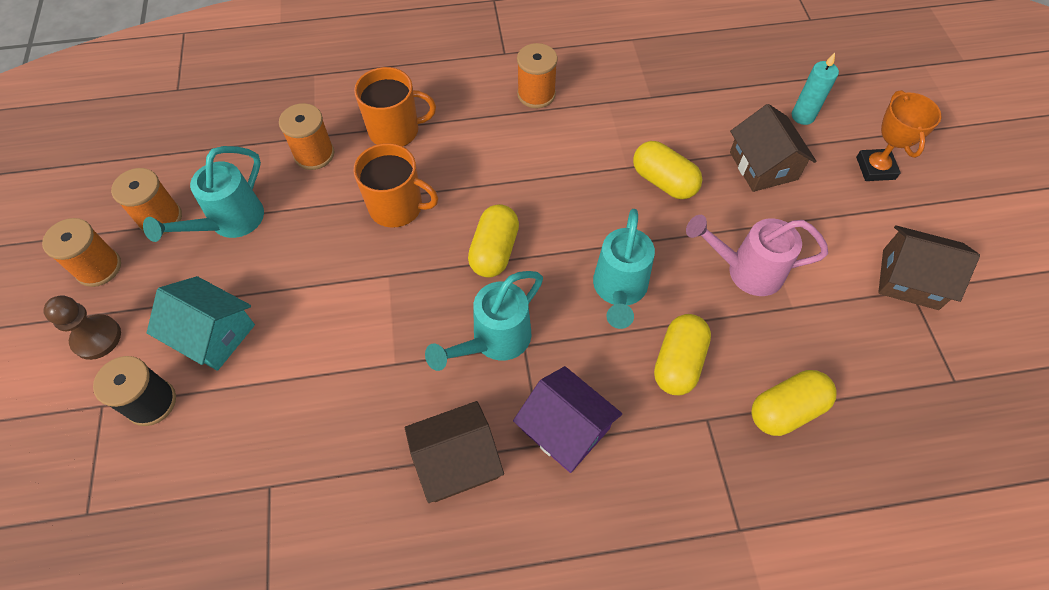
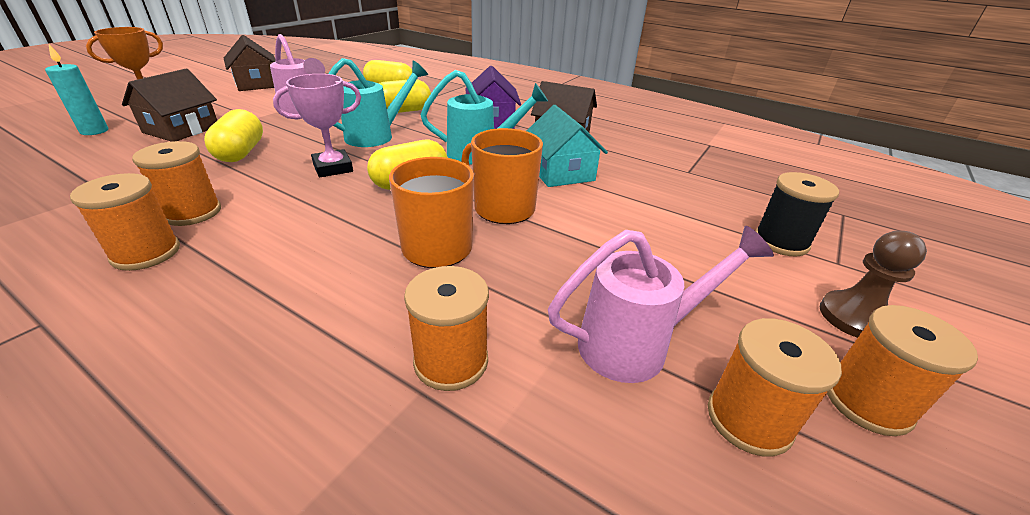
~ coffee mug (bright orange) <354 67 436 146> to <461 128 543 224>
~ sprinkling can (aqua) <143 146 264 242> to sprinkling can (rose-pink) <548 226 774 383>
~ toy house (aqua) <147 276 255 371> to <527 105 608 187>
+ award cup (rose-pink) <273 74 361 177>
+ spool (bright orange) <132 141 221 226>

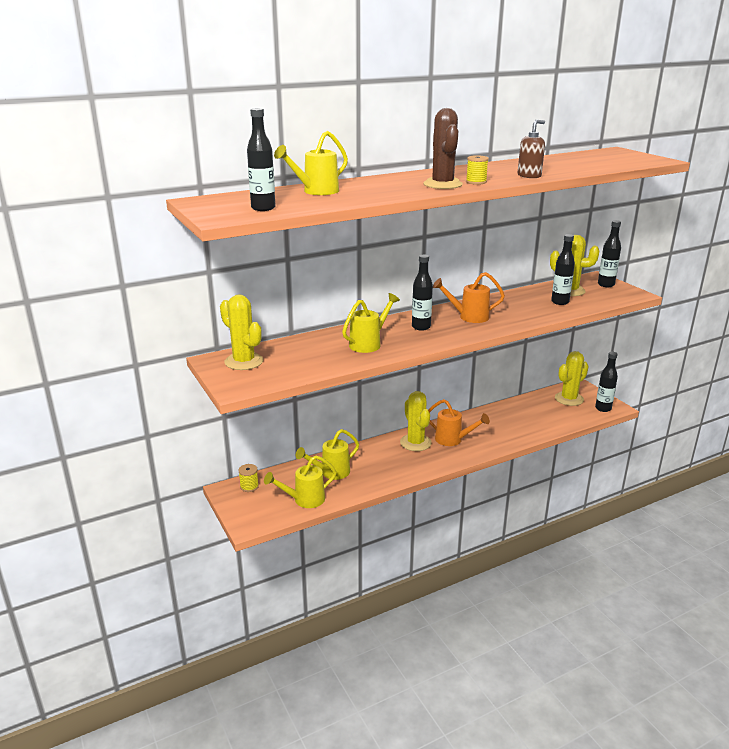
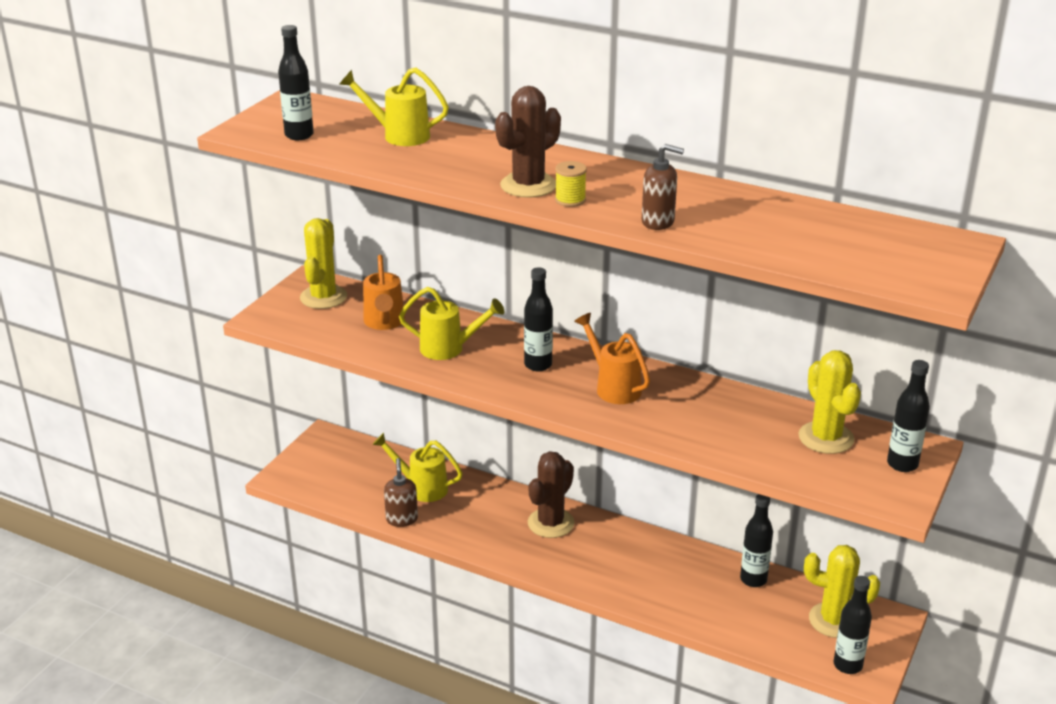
~ bottle (black) <551 234 575 305> to <740 494 773 587>
~ prickly plant (golden) <400 391 432 451> to prickly plant (brown) <528 451 574 538>
~ sprinkling can (bright orange) <428 399 490 446> to <363 254 405 330>
- sprinkling can (golden) <264 455 337 508>
- spool (golden) <239 464 259 492>
+ soap dispenser (brown) <384 458 418 527>

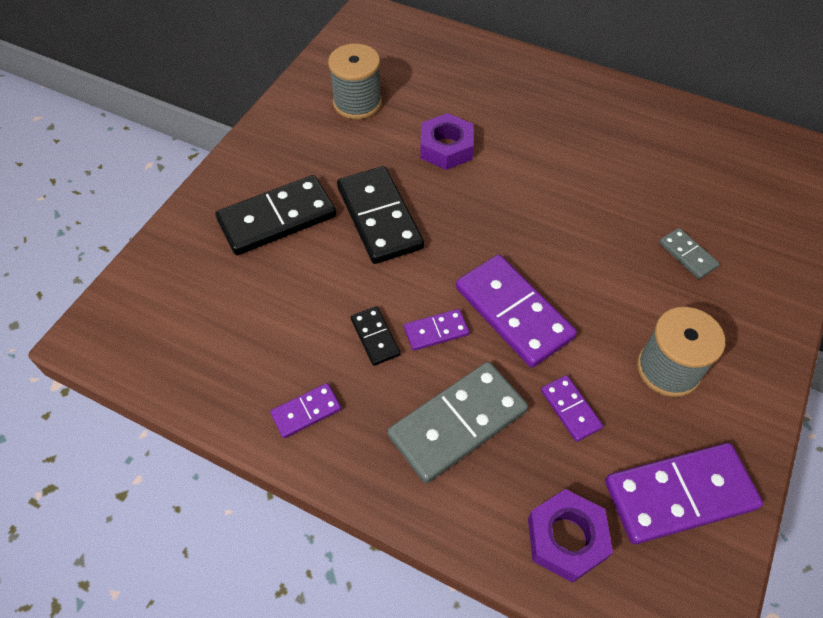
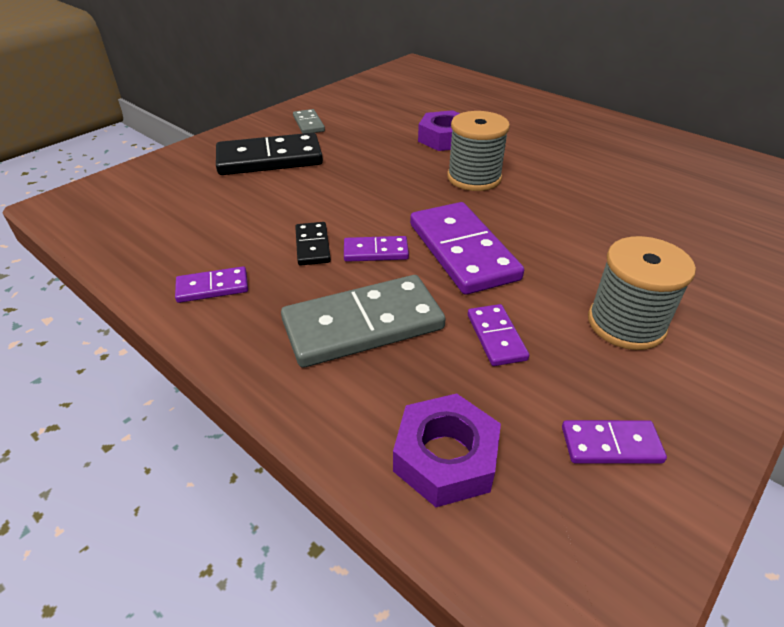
~ spool (ash-grey) <328 44 382 119> to <447 111 510 191>
- domino piece (black) <337 166 424 264>
~ domino piece (ash-grey) <659 228 720 279> to <293 109 325 134>
~ domino piece (royal purple) <605 443 763 544> = <562 420 667 464> x0.50

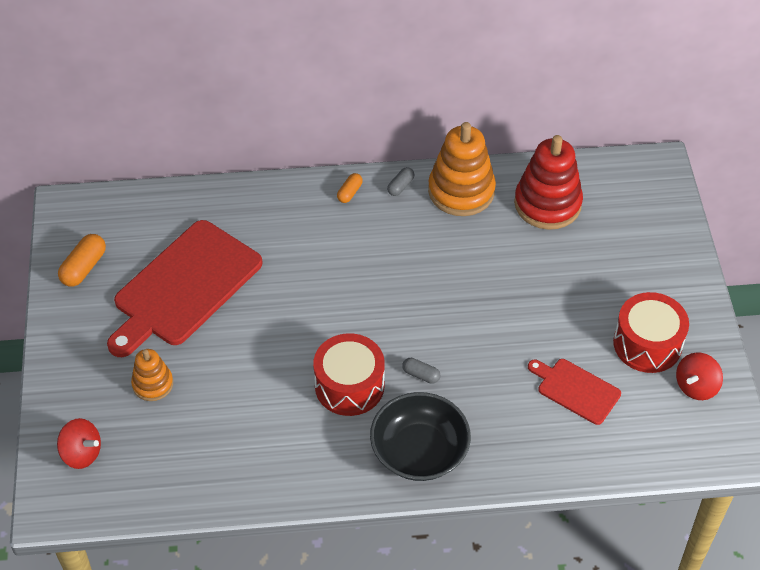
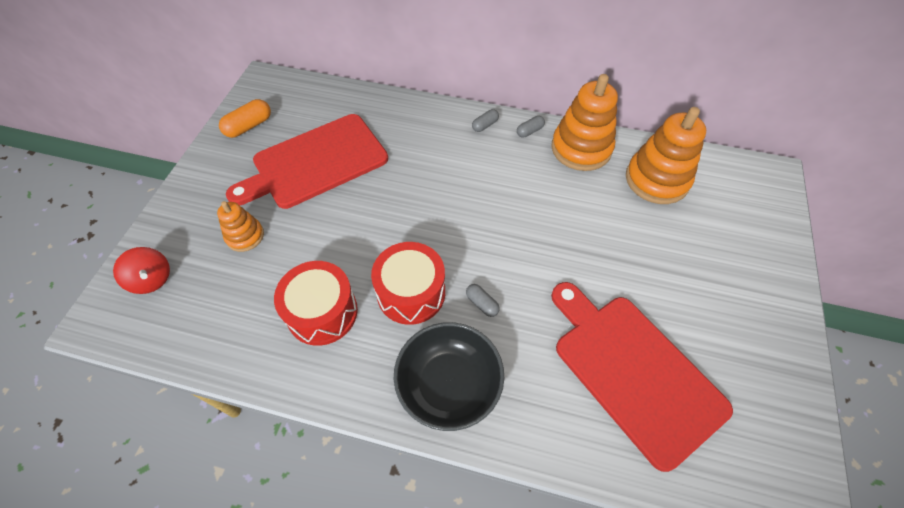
~ ring stacker (scarlet) <514 135 583 230> to ring stacker (bright orange) <626 107 706 204>
~ pill (bright orange) <337 173 363 203> to pill (ash-grey) <472 109 499 132>
~ toy drum (scarlet) <613 292 689 373> to <274 261 358 346>
- toy top (scarlet) <676 352 723 400>
~ cutting board (scarlet) <528 359 621 425> = <551 282 733 472> x1.96

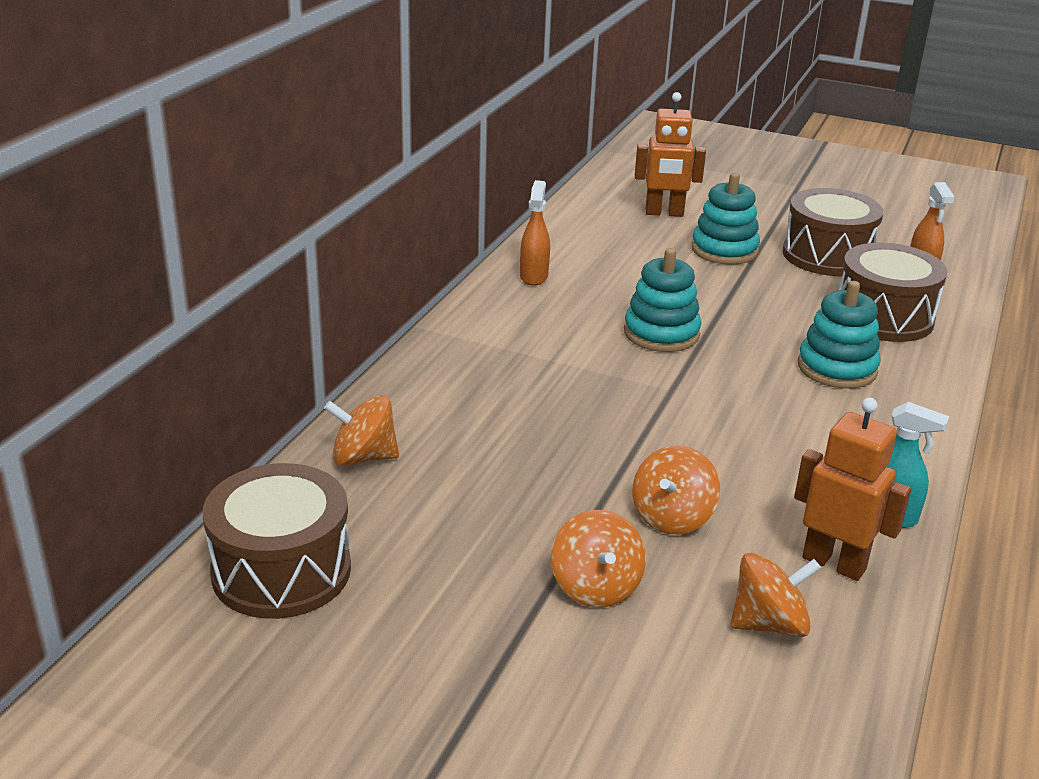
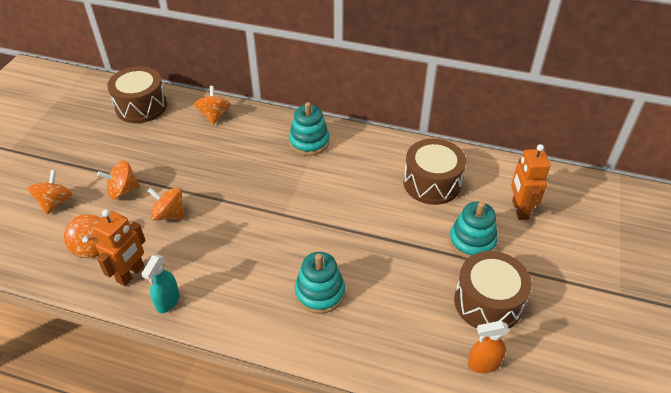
- spray bottle (bright orange) <520 180 550 286>
~ toy drum (brown) <838 243 947 342> to <404 138 466 205>
~ ring stacker (aqua) <624 248 701 352> to <289 102 330 156>
+ toy top (bright orange) <28 170 72 214>

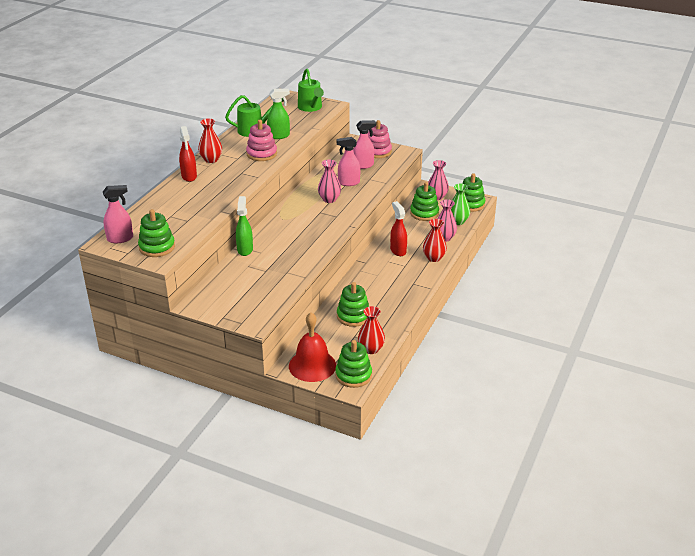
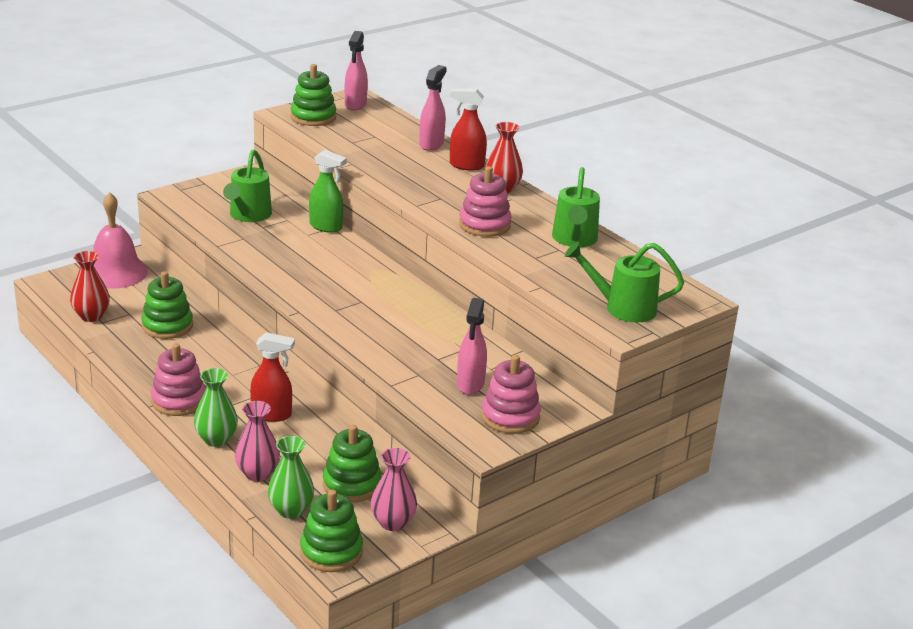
- spray bottle (green) <267 89 290 139>
~ spray bottle (rose-pink) <336 137 360 186> to <419 65 447 151>
- tall vase (rose-pink) <318 160 341 203>
~ tall vase (scarlet) <423 219 447 262> to tall vase (green) <194 368 238 447>
~ hand bell (scarlet) <289 312 336 382> to hand bell (rose-pink) <93 192 148 289>
- ring stacker (green) <335 340 372 388>
+ sprinkling can (green) <223 149 272 222>
+ ring stacker (rose-pink) <151 343 206 416>

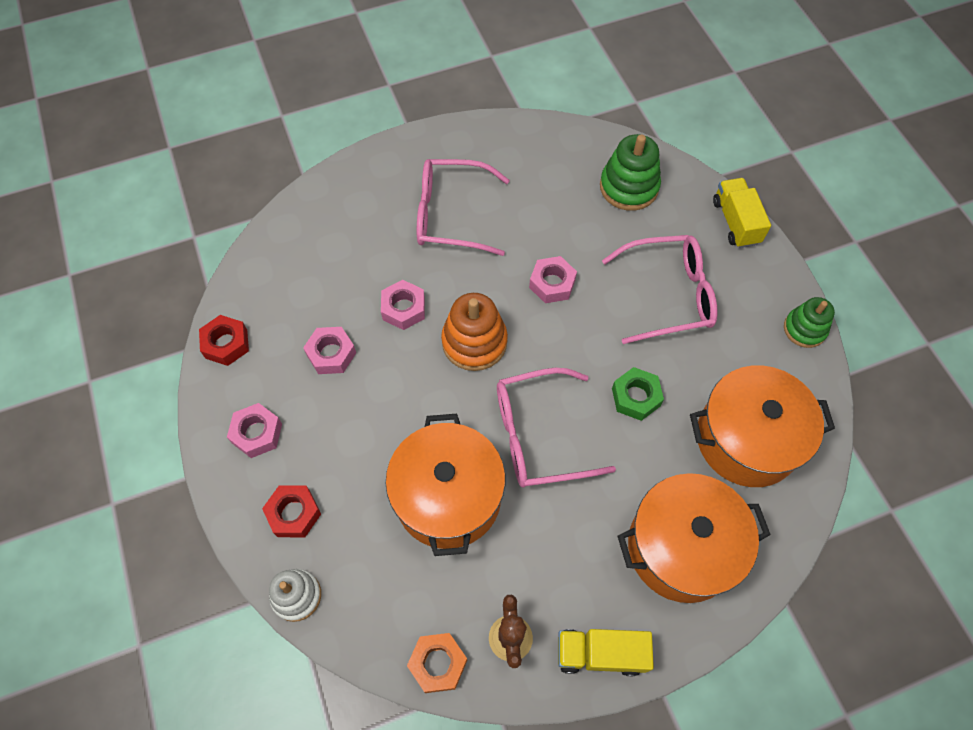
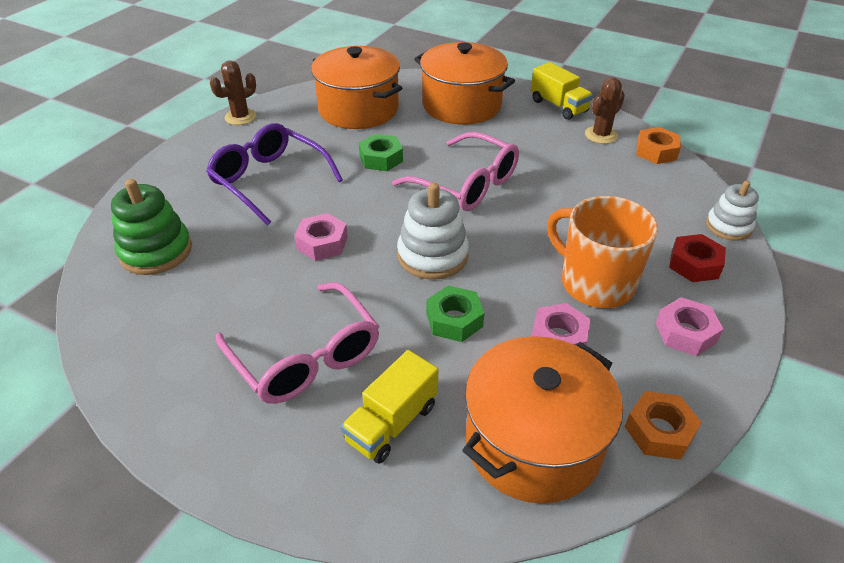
~ lorry (golden) <713 178 771 248> to <341 350 439 464>
~ glasses (rose-pink) <602 235 718 344> to glasses (royal purple) <206 123 343 226>
~ hex nut (rose-pink) <381 280 425 330> to hex nut (green) <427 286 484 342>
~ ring stacker (bright orange) <441 293 508 371> to ring stacker (snow-white) <397 183 469 280>
~ ring stacker (green) <784 297 835 348> to prickly plant (brown) <210 61 256 125>
~ hex nut (scarlet) <199 315 249 366> to hex nut (bright orange) <625 391 702 460>
~ pot (bright orange) <386 414 505 556> to <462 336 623 504>
+ coffee mug (bright orange) <547 196 658 308>

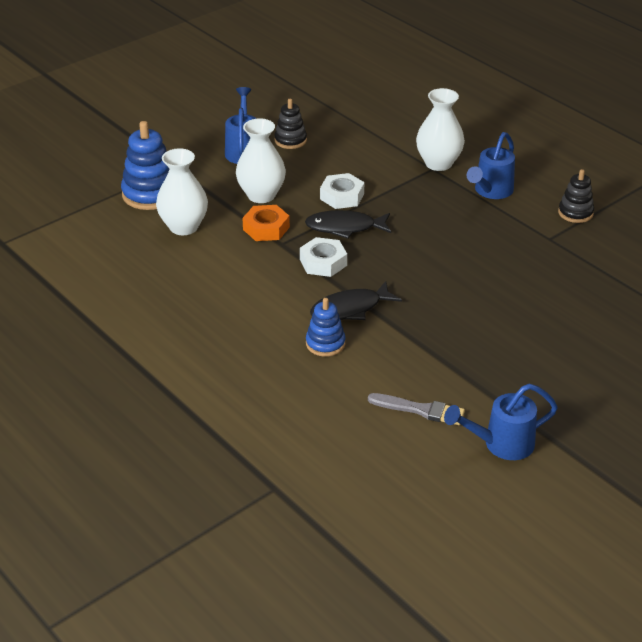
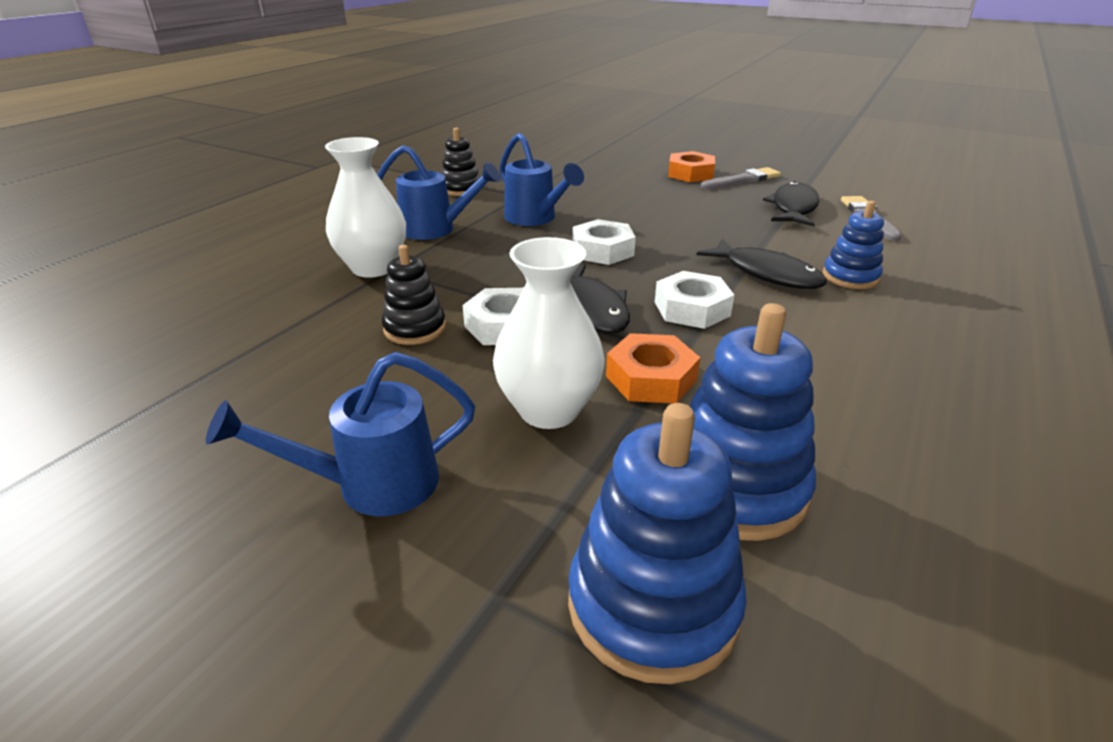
~ ring stacker (black) <274 99 307 149> to <382 245 446 345>
~ tall vase (snow-white) <156 148 208 235> to ring stacker (royal blue) <690 303 816 541>
~ sprinkling can (royal blue) <444 384 558 460> to <499 133 584 226>
+ hex nut (bright orange) <668 151 715 182>
+ paintbrush (ash-grey) <701 167 781 189>
+ toy fish (black) <763 181 819 226>
+ hex nut (snow-white) <573 219 636 265>

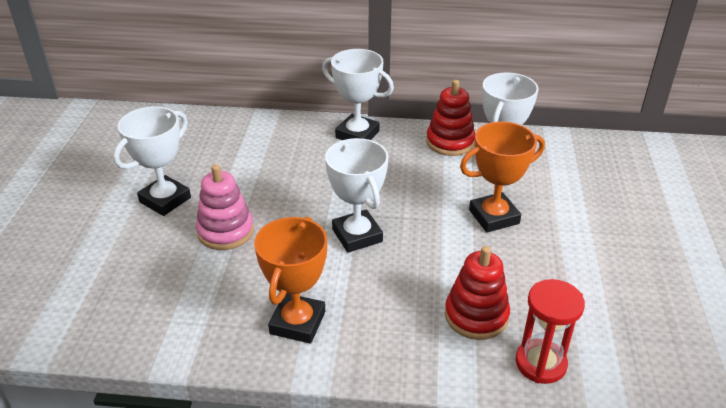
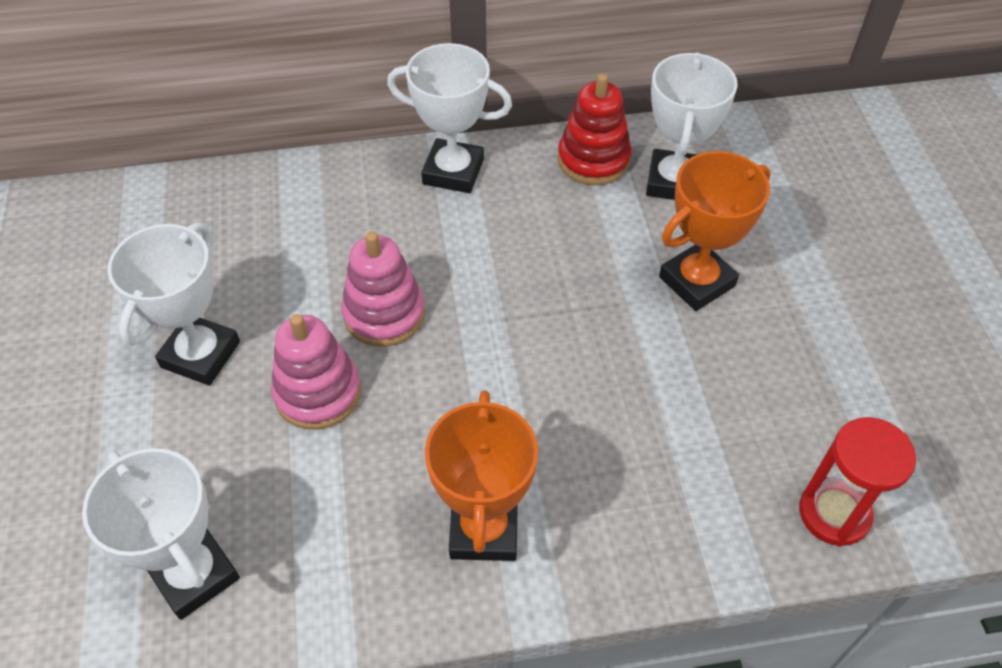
~ award cup (snow-white) <325 138 389 253> to <82 448 240 620>
- ring stacker (scarlet) <445 246 510 340>
+ ring stacker (rose-pink) <341 232 425 347>

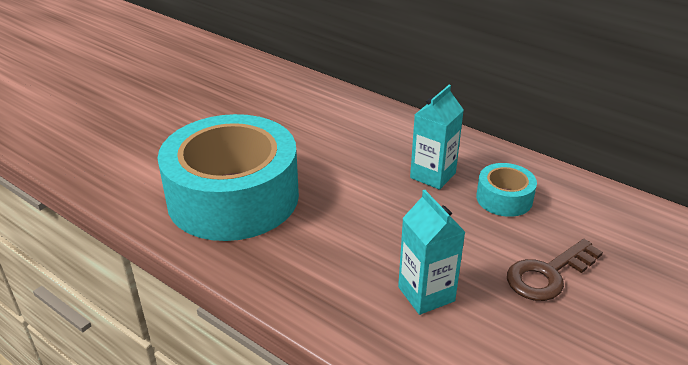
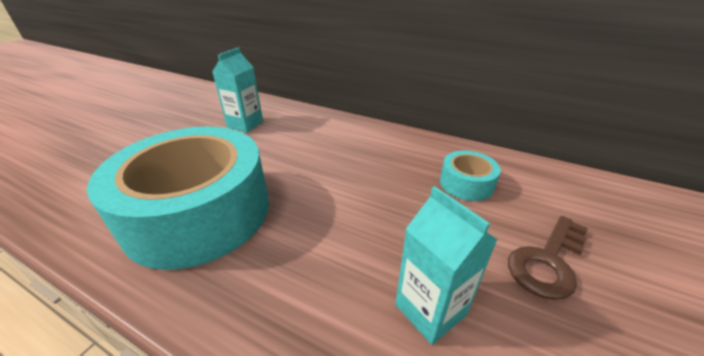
~ carton (aqua) <410 85 464 190> to <212 47 263 132>

